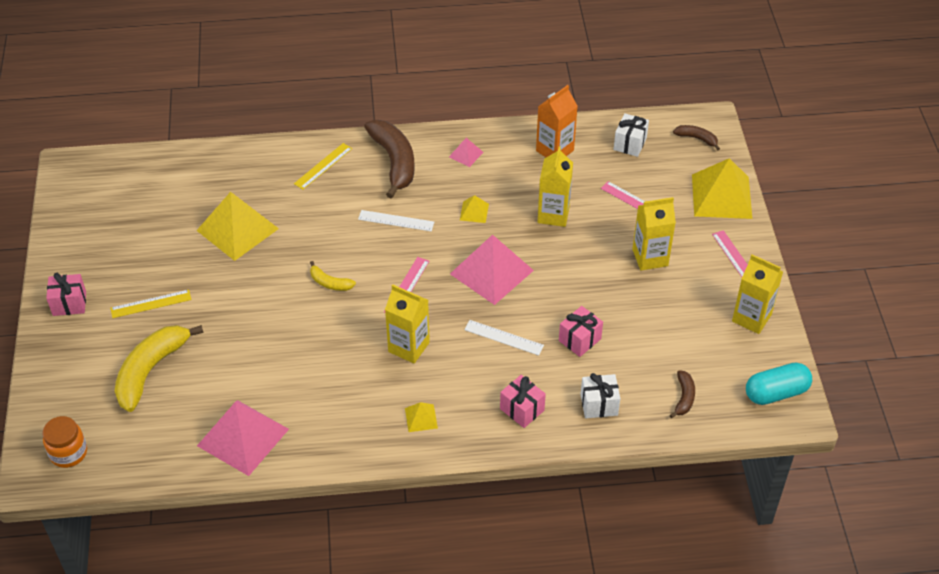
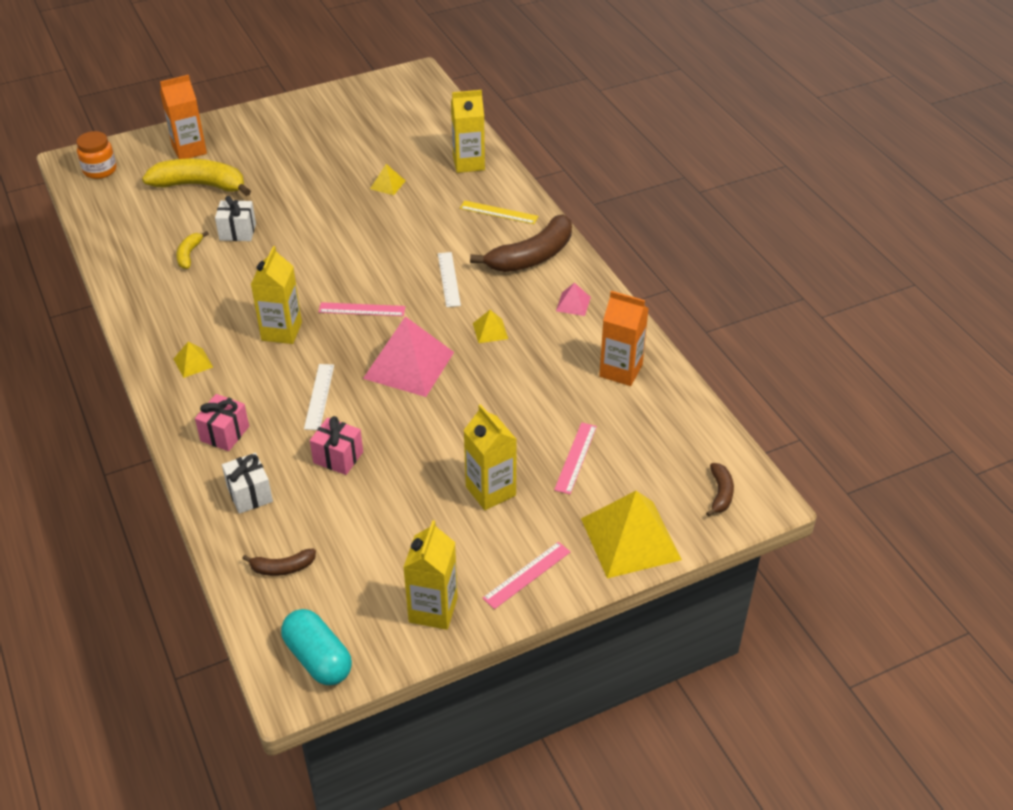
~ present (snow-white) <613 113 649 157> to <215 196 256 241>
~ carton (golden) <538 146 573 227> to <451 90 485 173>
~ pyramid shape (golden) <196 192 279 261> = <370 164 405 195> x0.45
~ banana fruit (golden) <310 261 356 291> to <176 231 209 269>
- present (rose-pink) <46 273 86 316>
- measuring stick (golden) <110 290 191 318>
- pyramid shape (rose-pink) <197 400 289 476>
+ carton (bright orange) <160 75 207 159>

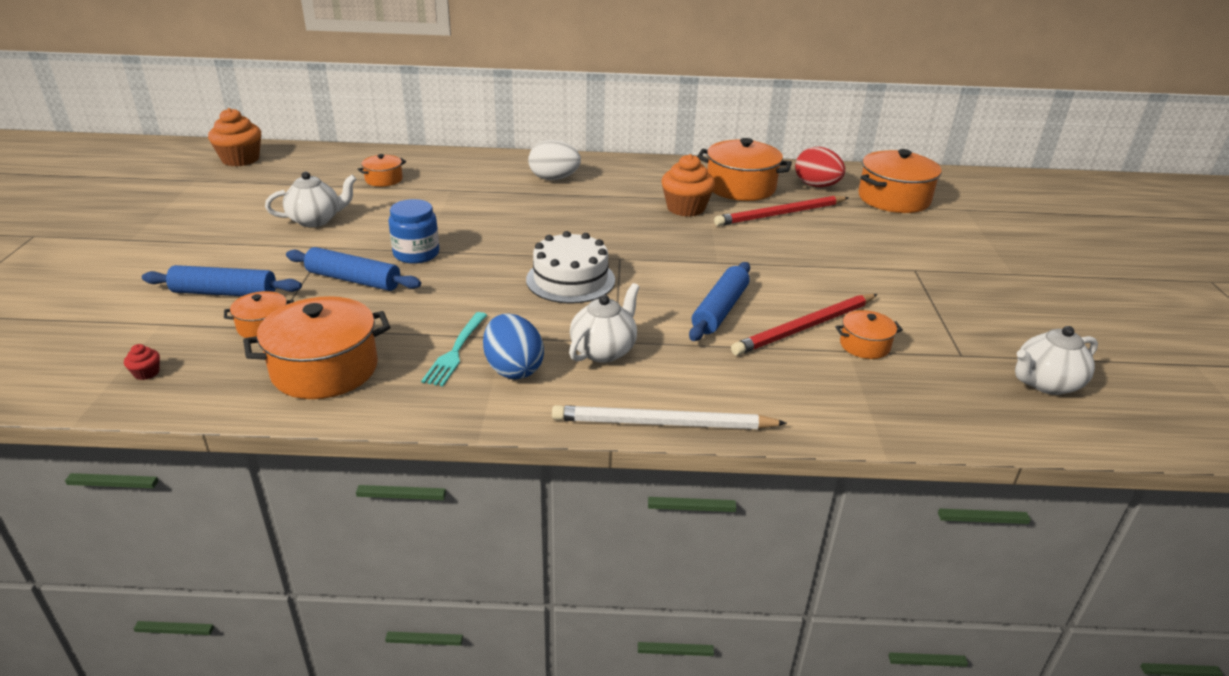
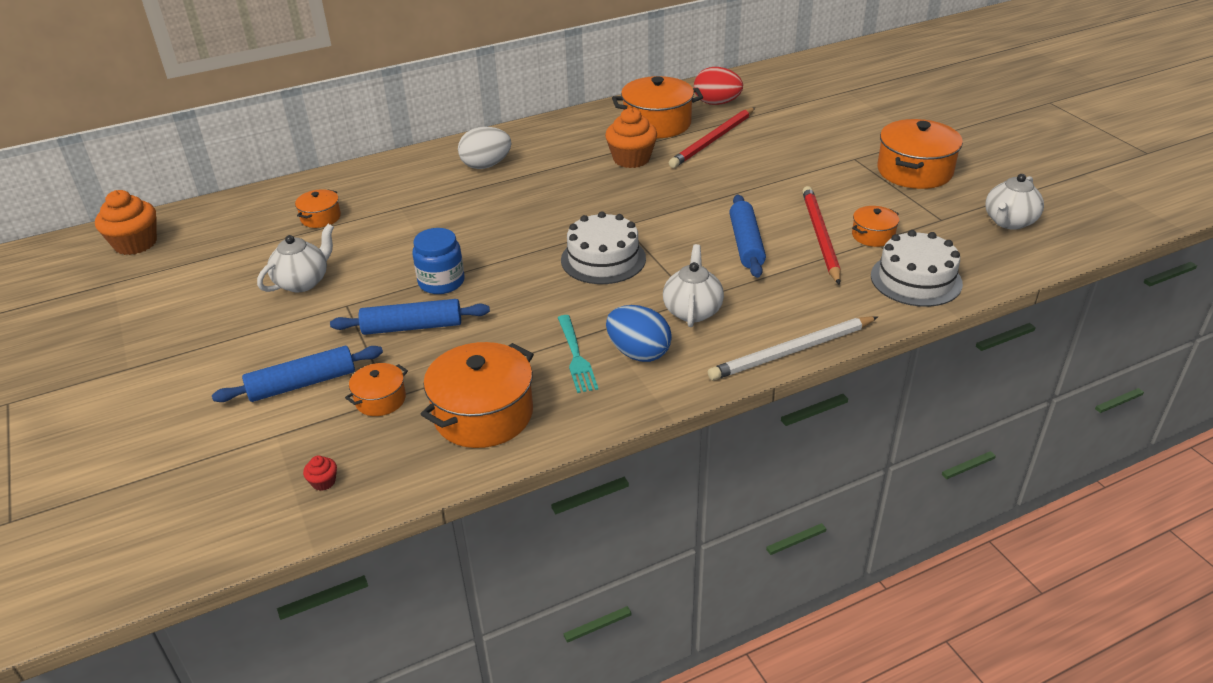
~ pot (bright orange) <858 149 942 213> to <877 119 963 189>
~ lead pencil (scarlet) <731 294 878 356> = <802 186 841 285> 150 degrees clockwise
+ gateau (snow-white) <871 230 963 307>

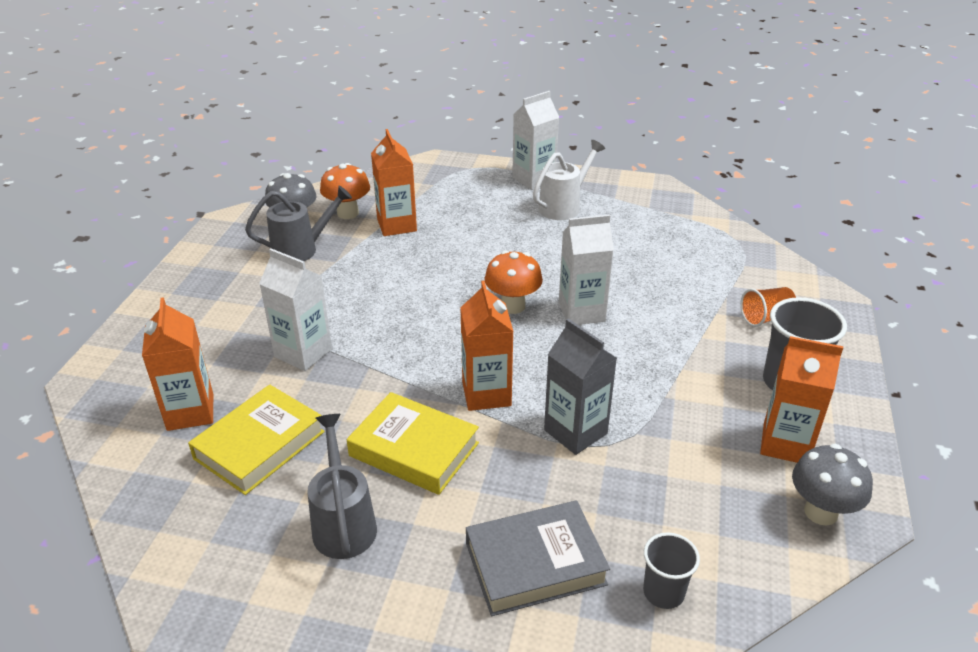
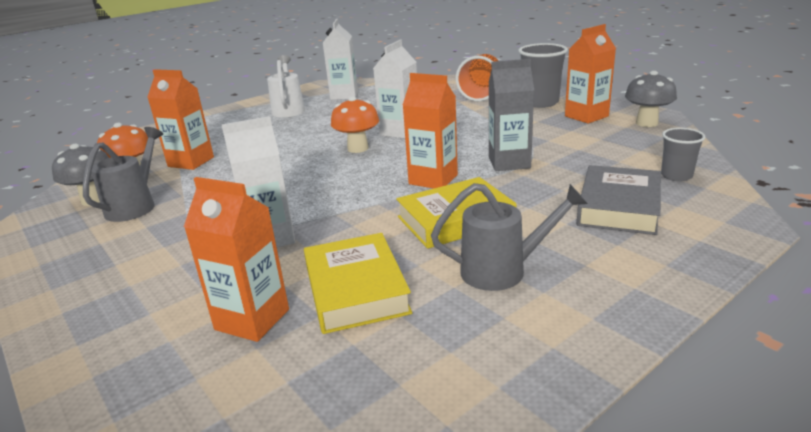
~ carton (snow-white) <512 91 559 190> to <323 19 358 100>
~ beaker (bright orange) <740 287 796 327> = <456 54 498 101> x1.68
~ sprinkling can (ash-grey) <307 414 377 559> = <431 183 588 291> 150 degrees clockwise

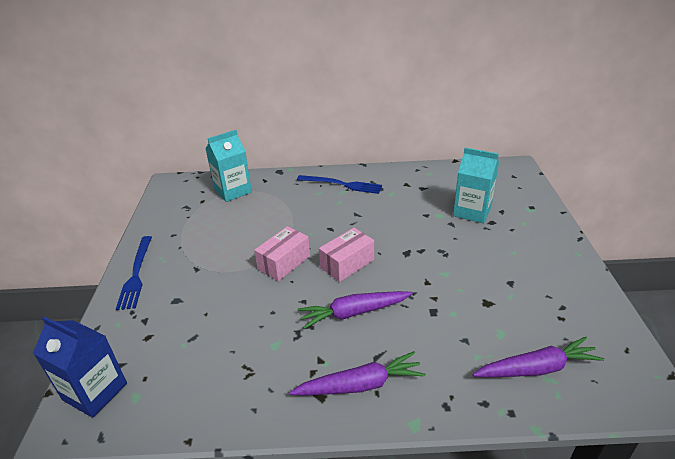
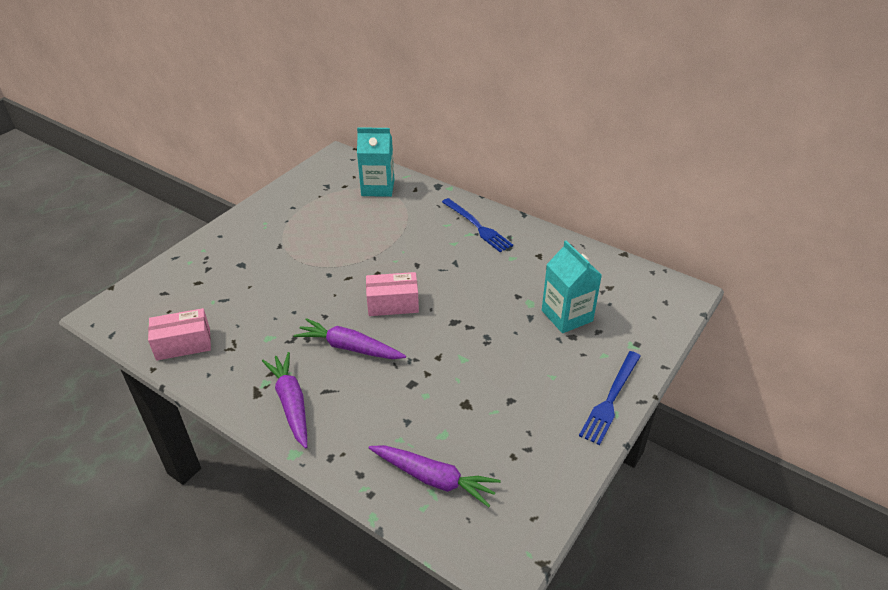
~ box (rose-pink) <254 226 310 281> to <148 308 211 361>
~ dinner fork (royal blue) <116 236 152 310> to <579 351 641 445>
- carton (royal blue) <33 316 127 418>
~ toy carrot (royal purple) <289 351 425 395> = <262 352 307 449> 135 degrees counterclockwise

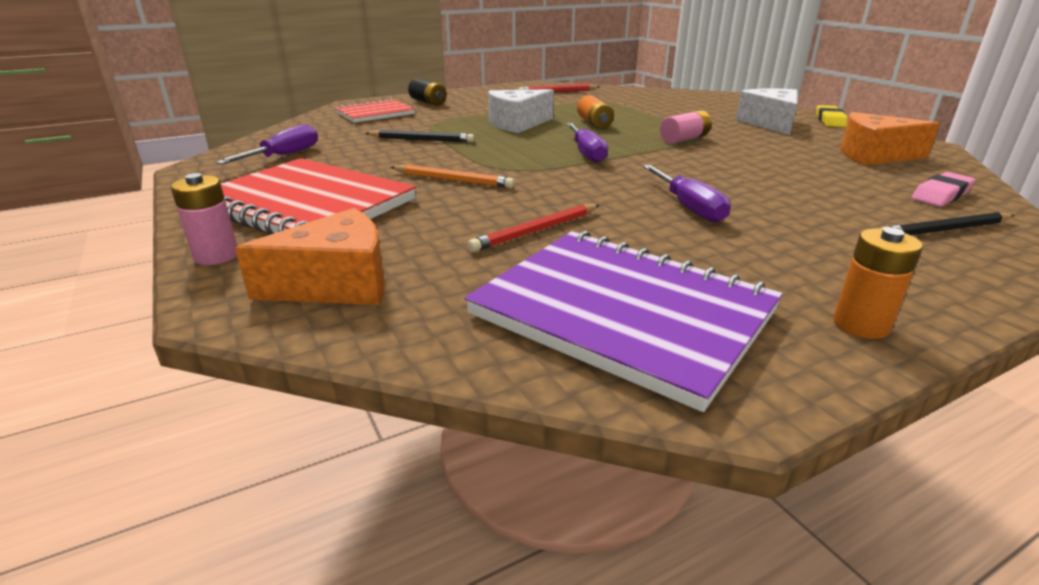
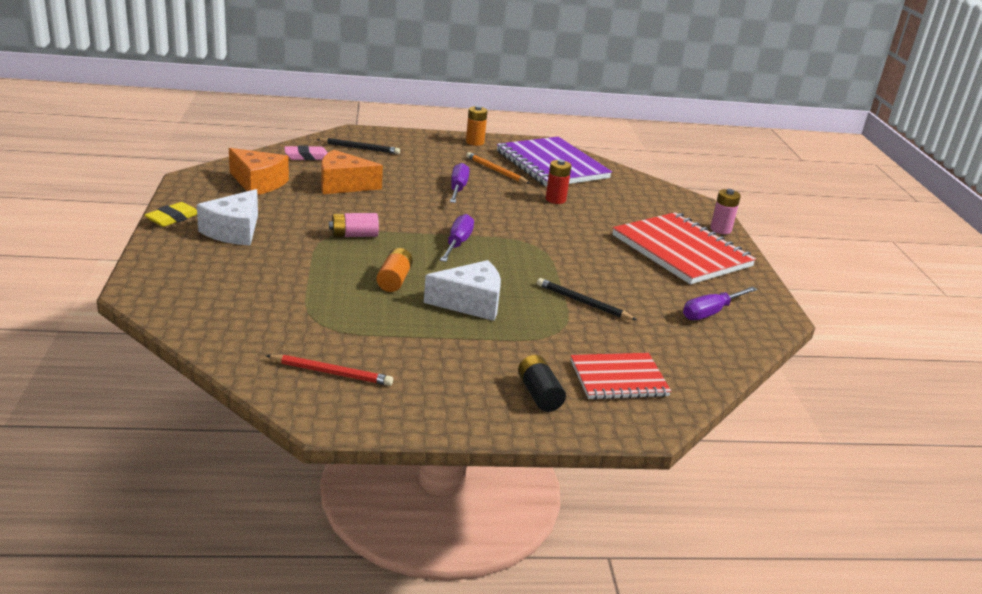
~ lead pencil (bright orange) <391 164 515 188> to <466 152 530 184>
~ lead pencil (scarlet) <467 204 599 252> to AA battery (scarlet) <546 159 571 204>
~ cheese (bright orange) <235 208 384 305> to <321 150 383 194>

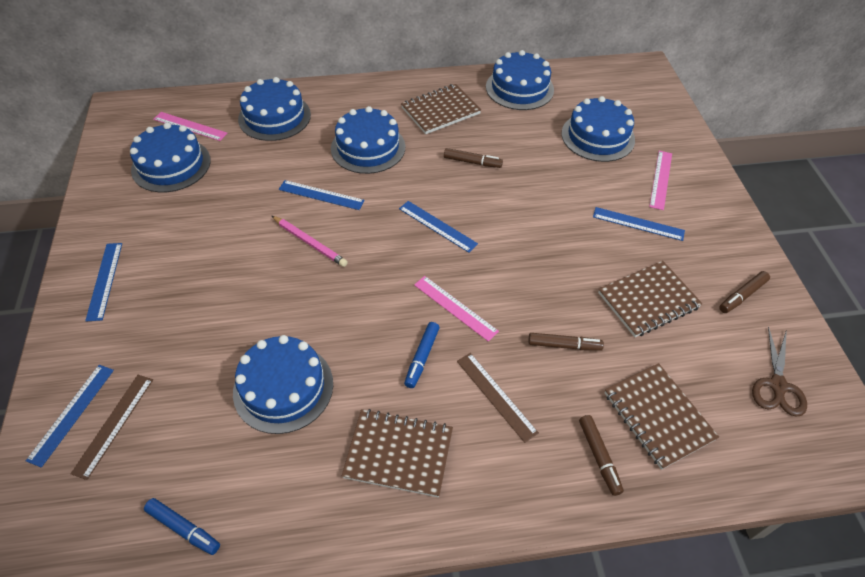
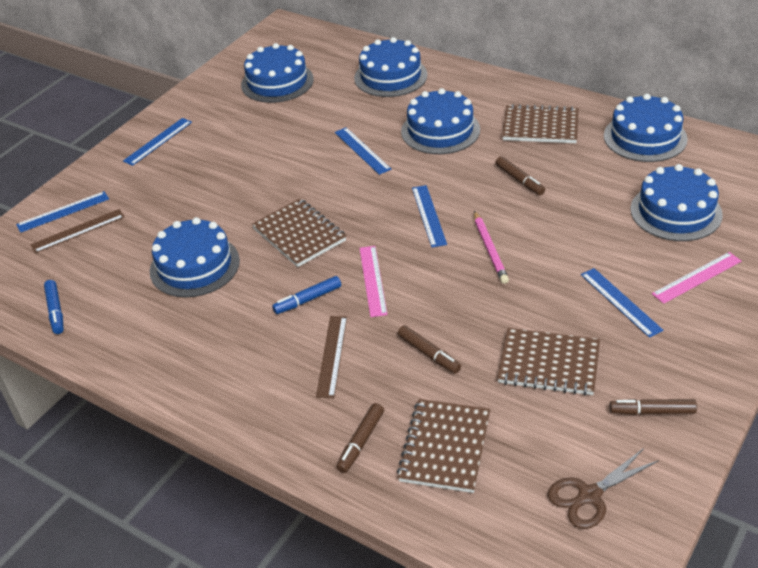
- measuring stick (rose-pink) <153 112 228 141>
~ lead pencil (rose-pink) <272 216 348 267> to <474 211 509 284>
~ exercise book (brown) <342 409 453 497> to <252 199 346 267>

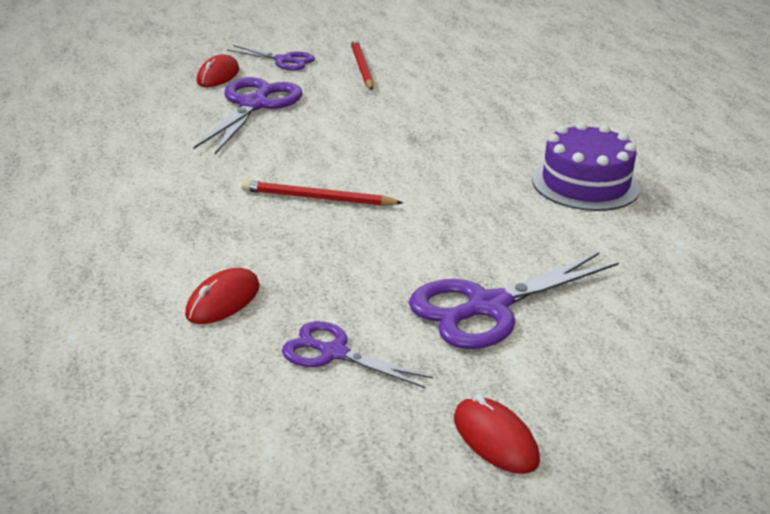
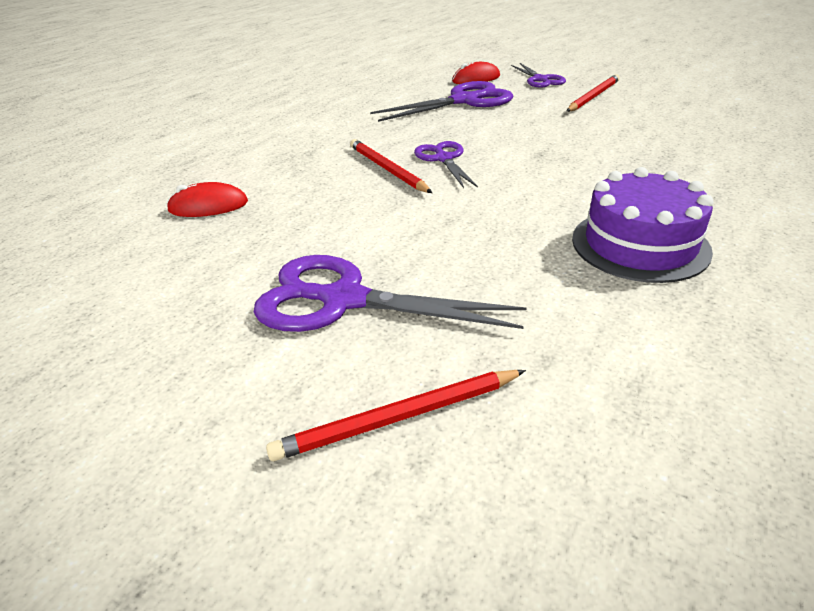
~ pair of scissors (royal purple) <282 321 433 388> to <414 141 478 188>
- computer mouse (scarlet) <454 394 540 474>
+ lead pencil (scarlet) <266 370 526 461>

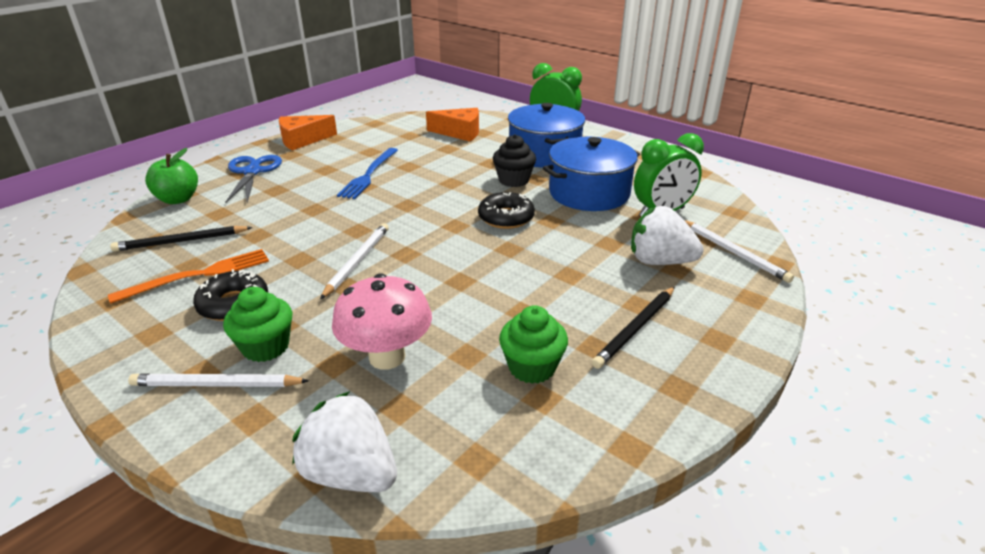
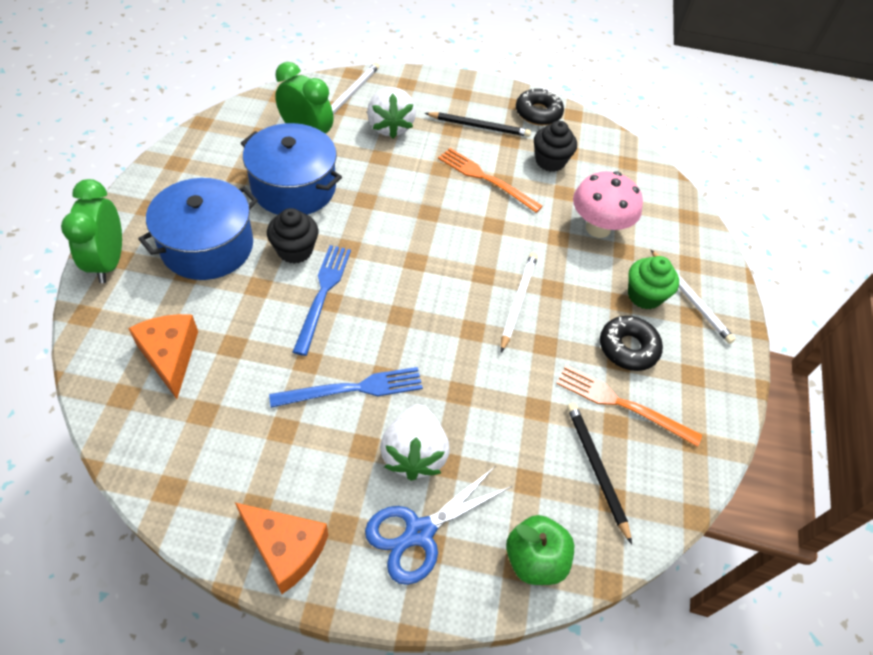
~ glazed donut (black) <478 192 535 229> to <516 88 564 126>
~ lead pencil (snow-white) <320 223 389 299> = <501 253 538 352> 120 degrees clockwise
~ lead pencil (black) <110 226 253 252> = <567 403 632 544> 150 degrees counterclockwise
~ muffin (green) <499 305 568 384> to muffin (black) <534 121 577 172>
~ toy strawberry (snow-white) <292 391 397 492> to <380 404 450 481>
+ dinner fork (bright orange) <438 148 543 213>
+ dinner fork (royal blue) <293 245 351 356>

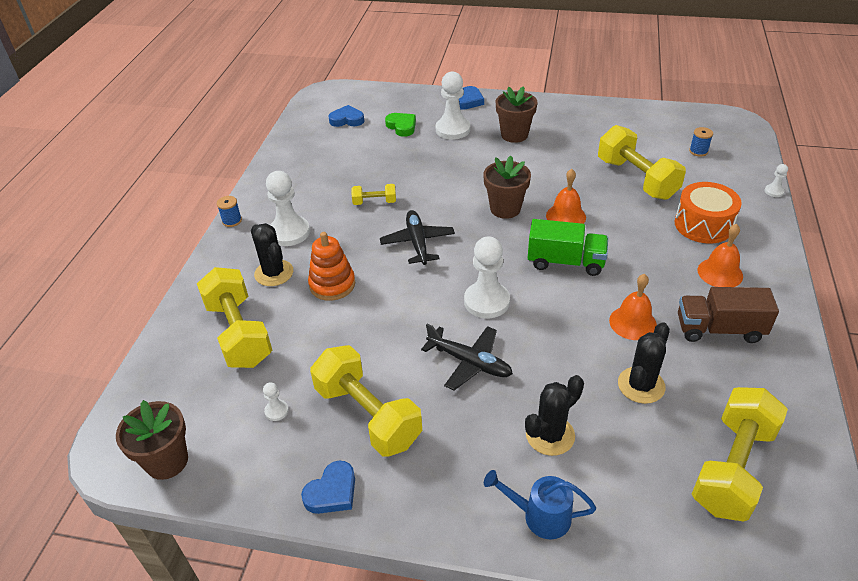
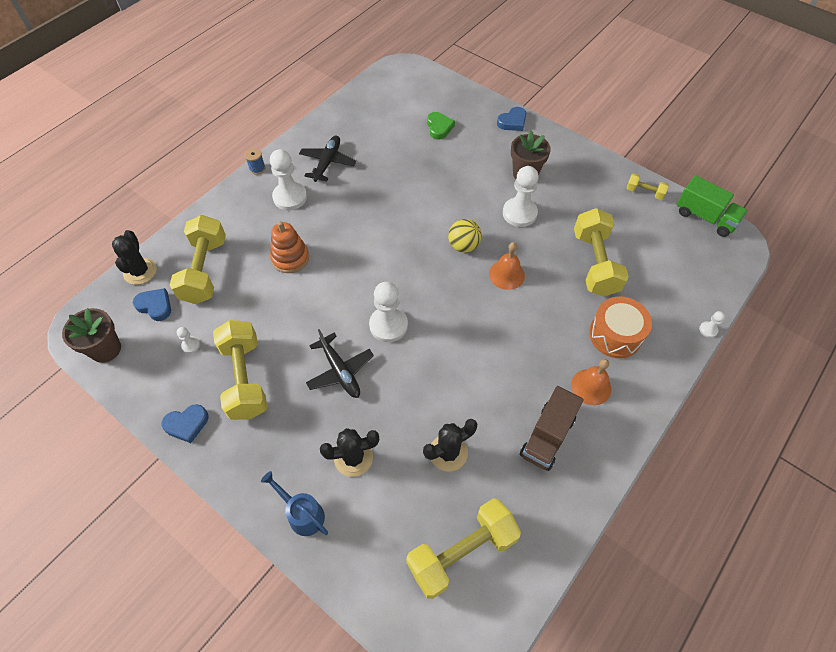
~ game pawn (snow-white) <436 72 470 140> to <503 166 539 227>
~ heart (royal blue) <328 105 364 127> to <133 288 171 321>
- spool (royal blue) <689 127 713 157>
~ plant pot (brown) <483 156 531 219> to ball (golden) <448 219 482 253>
~ dumbbell (golden) <351 184 396 205> to <627 173 669 200>
~ toy plane (black) <380 210 455 265> to <299 136 356 182>
~ lorry (green) <528 219 608 276> to <677 175 748 237>
~ prickly plant (black) <251 223 293 286> to <112 230 157 285>
- hand bell (bright orange) <609 274 657 340>
~ lorry (brown) <678 287 779 343> = <520 386 584 471> 90 degrees counterclockwise

